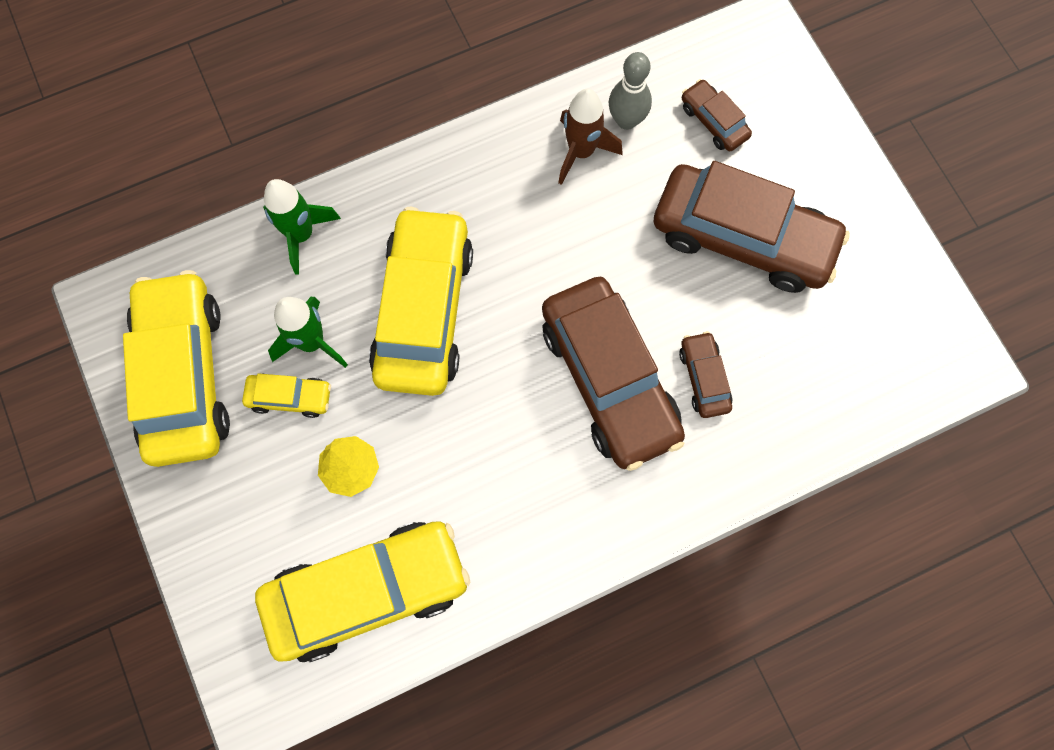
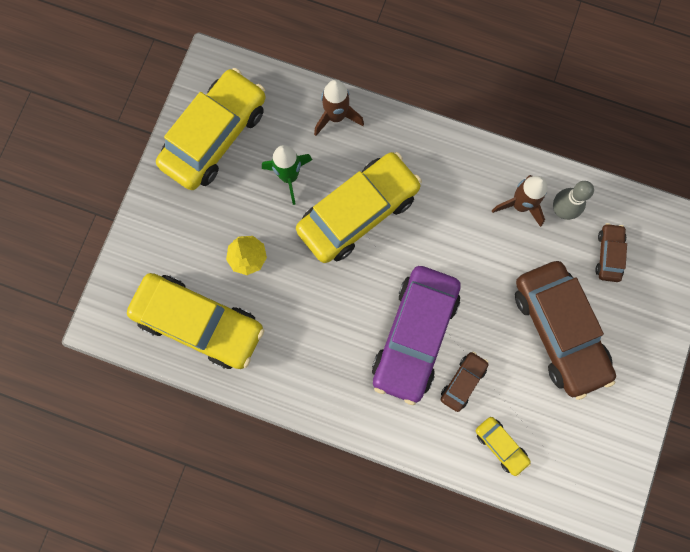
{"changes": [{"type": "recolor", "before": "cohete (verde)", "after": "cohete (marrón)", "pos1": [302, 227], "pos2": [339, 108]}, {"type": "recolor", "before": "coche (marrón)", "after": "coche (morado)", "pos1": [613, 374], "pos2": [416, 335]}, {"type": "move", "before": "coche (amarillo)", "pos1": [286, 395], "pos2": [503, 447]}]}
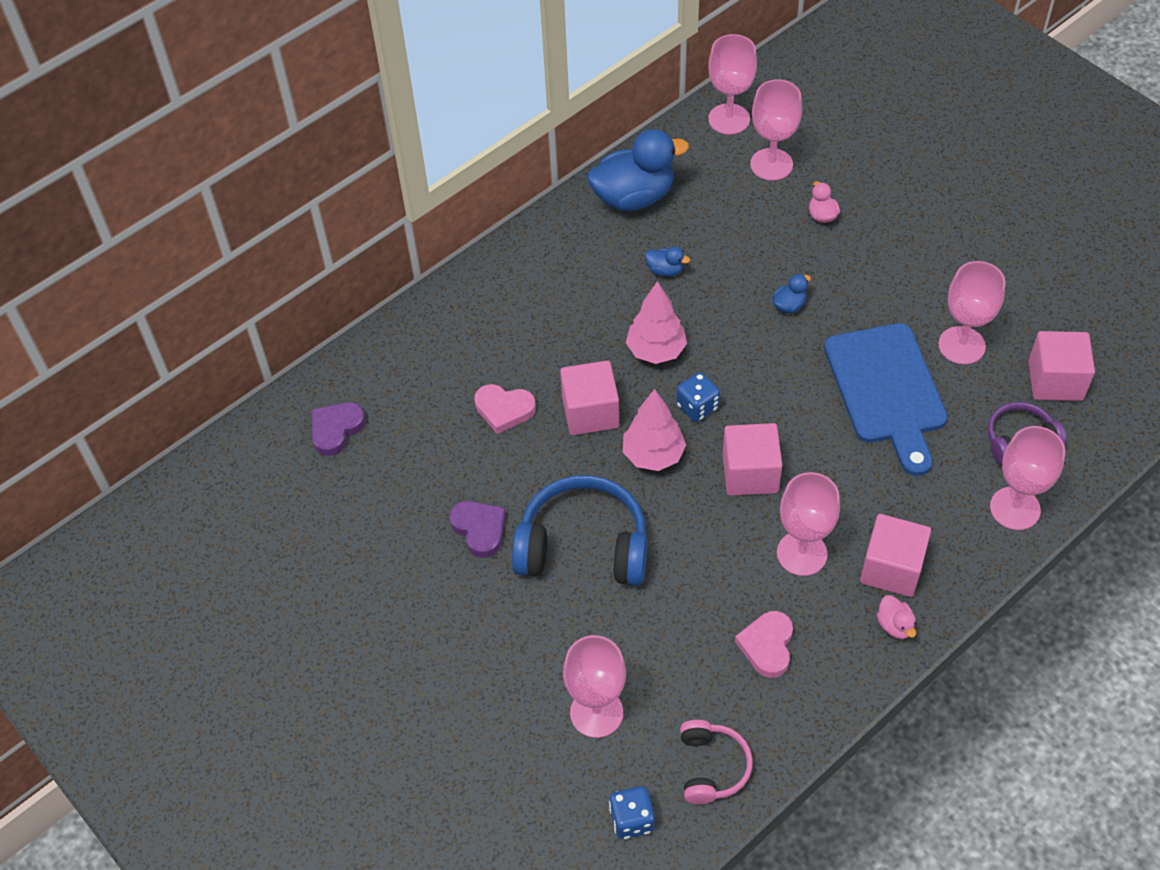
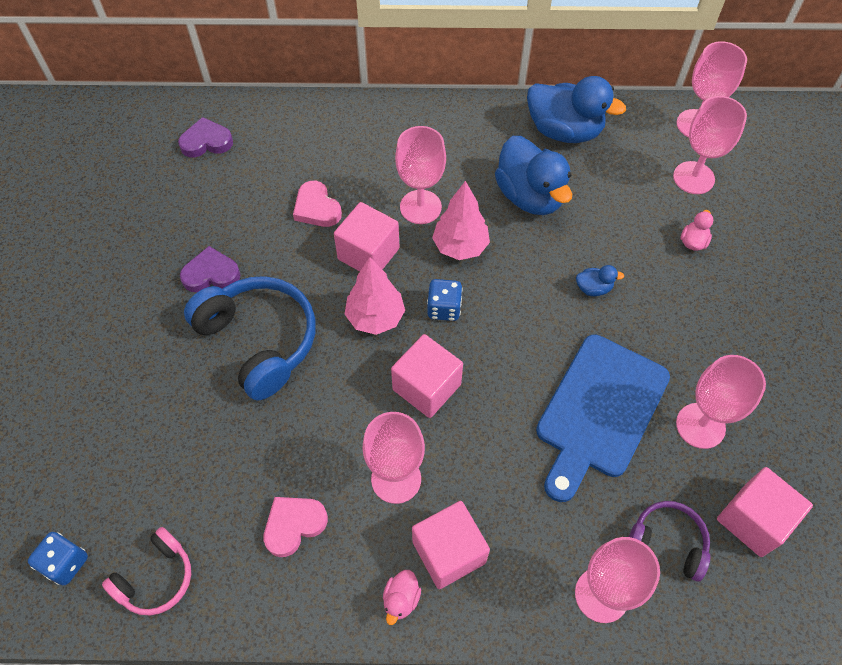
{"changes": [{"type": "rotate", "before": "corazón (morado)", "pos1": [477, 529], "pos2": [210, 269], "turn": -105}, {"type": "move", "before": "copa (rosa)", "pos1": [594, 686], "pos2": [420, 175]}, {"type": "resize", "before": "pato (azul)", "pos1": [667, 261], "pos2": [533, 175], "scale": 2.33}]}
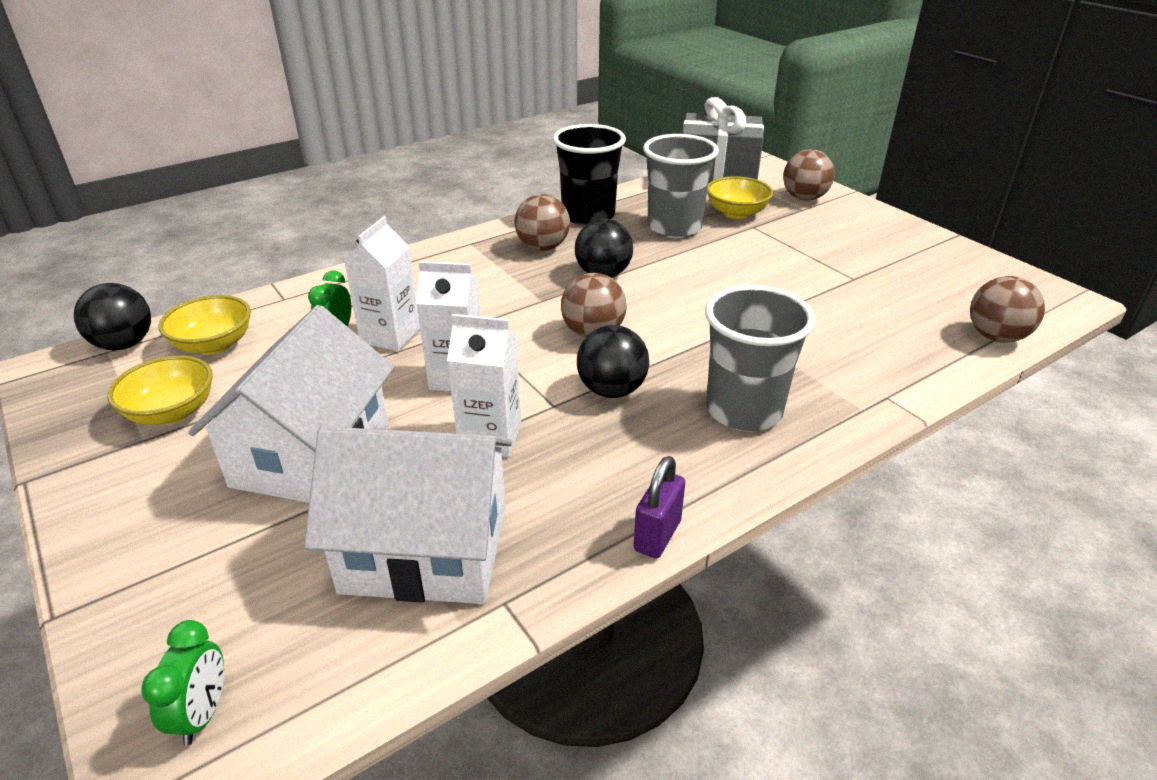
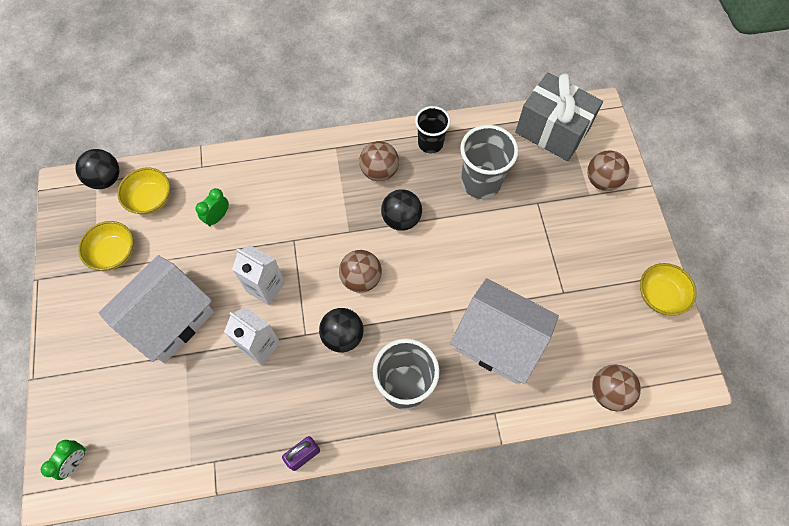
{"changes": [{"type": "resize", "before": "vaso (negro)", "pos1": [589, 175], "pos2": [432, 129], "scale": 0.65}, {"type": "move", "before": "casa (blanco)", "pos1": [408, 515], "pos2": [504, 331]}, {"type": "move", "before": "cuenco (amarillo)", "pos1": [740, 197], "pos2": [668, 289]}, {"type": "delete", "before": "cartón de leche (blanco)", "pos1": [382, 283]}]}
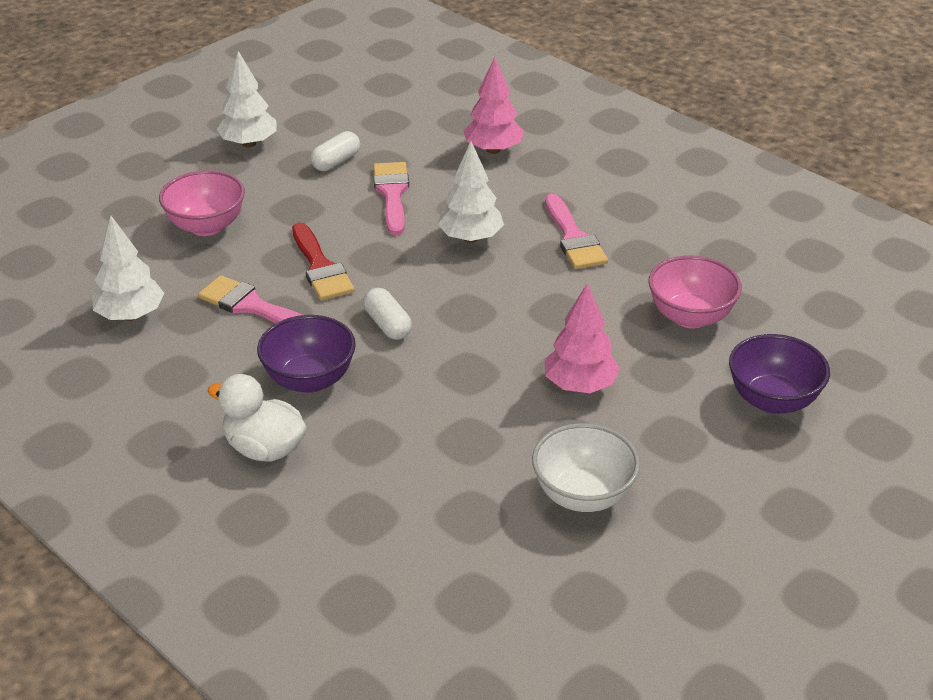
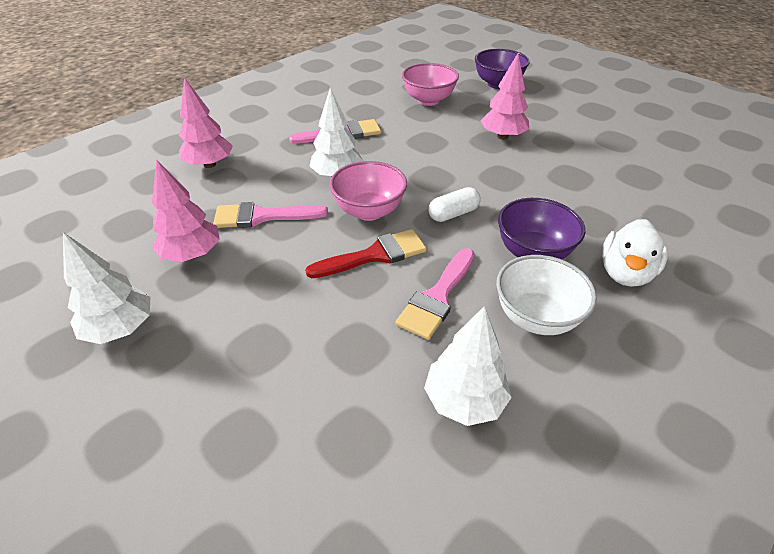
{"changes": [{"type": "replace", "before": "cápsula (blanco)", "after": "árbol (rosa)", "pos1": [335, 151], "pos2": [186, 211]}, {"type": "move", "before": "cuenco (rosa)", "pos1": [202, 203], "pos2": [368, 191]}, {"type": "move", "before": "cuenco (blanco)", "pos1": [586, 467], "pos2": [546, 295]}]}
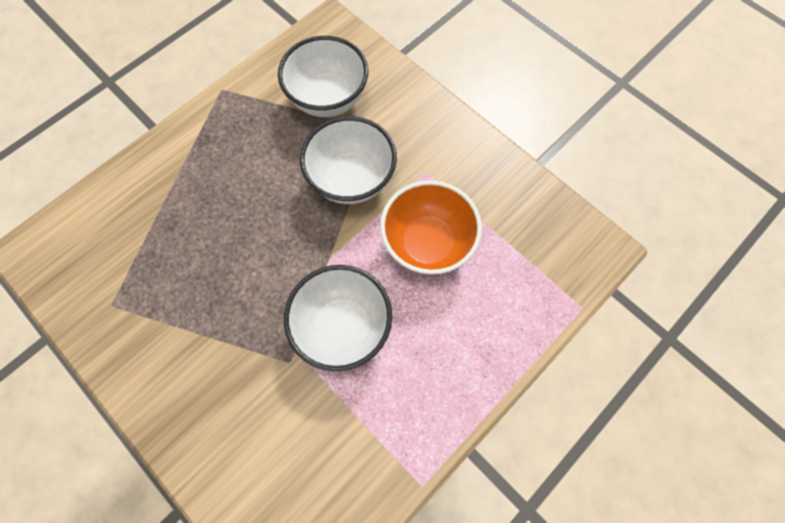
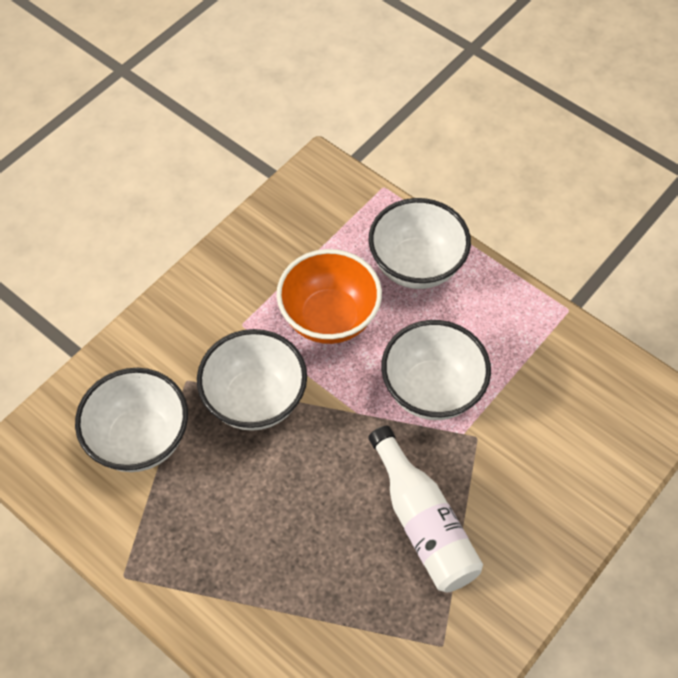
{"changes": [{"type": "insert", "after": "cuenco (blanco)", "pos2": [420, 243]}, {"type": "insert", "after": "botella (blanco)", "pos2": [426, 509]}]}
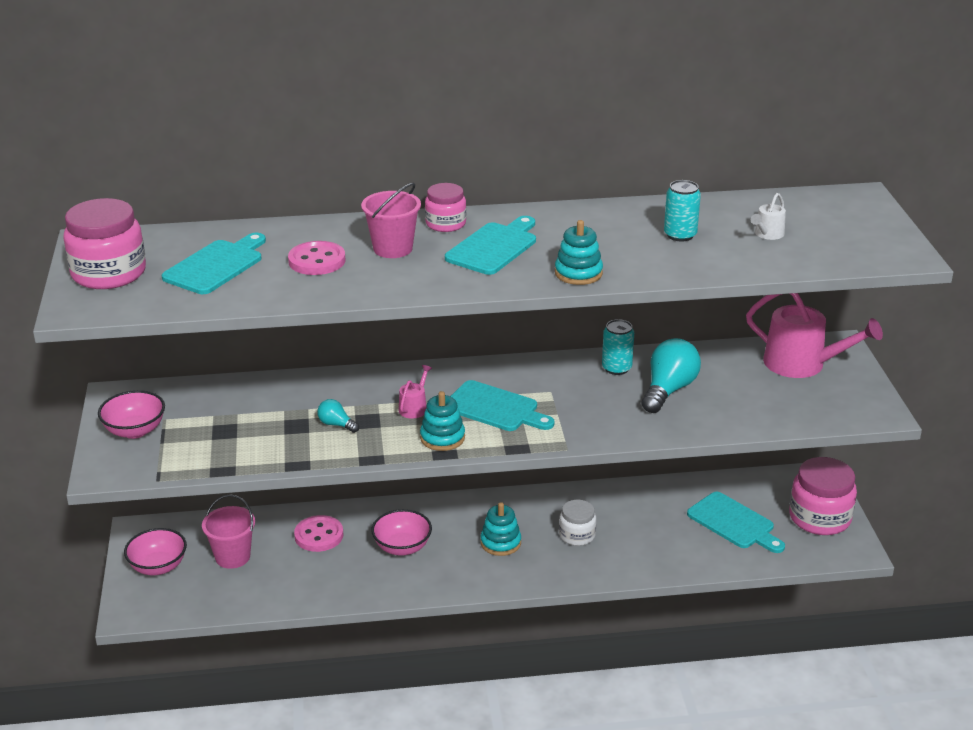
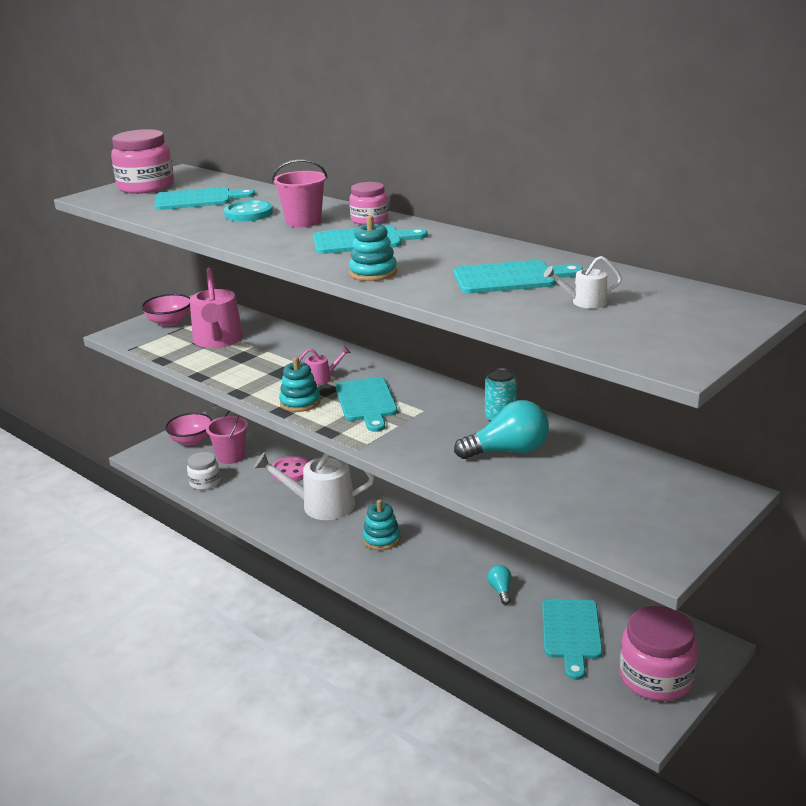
{"changes": [{"type": "move", "before": "tarro (blanco)", "pos1": [577, 523], "pos2": [203, 471]}, {"type": "move", "before": "regadera (rosa)", "pos1": [814, 335], "pos2": [216, 307]}, {"type": "recolor", "before": "botón (rosa)", "after": "botón (turquesa)", "pos1": [316, 258], "pos2": [248, 210]}, {"type": "replace", "before": "cuenco (rosa)", "after": "regadera (blanco)", "pos1": [401, 532], "pos2": [314, 486]}, {"type": "replace", "before": "lata (turquesa)", "after": "tabla de cortar (turquesa)", "pos1": [682, 211], "pos2": [518, 277]}, {"type": "move", "before": "bombilla (turquesa)", "pos1": [338, 416], "pos2": [499, 585]}]}
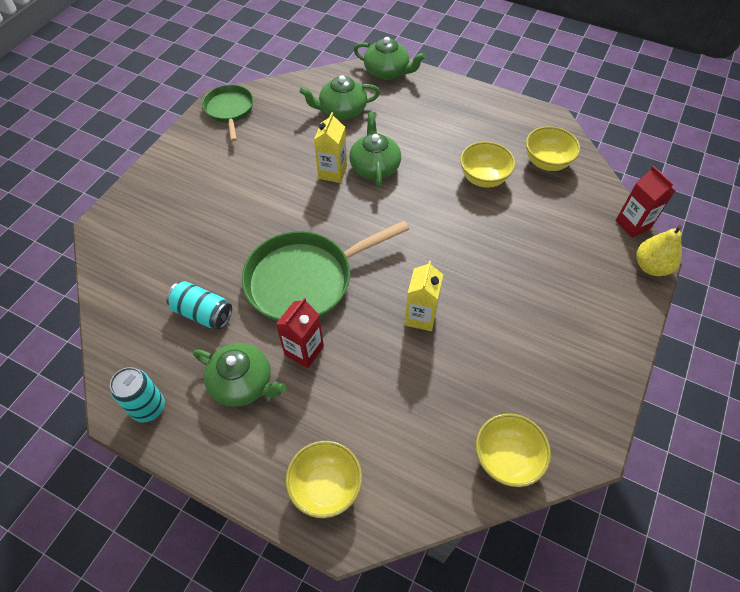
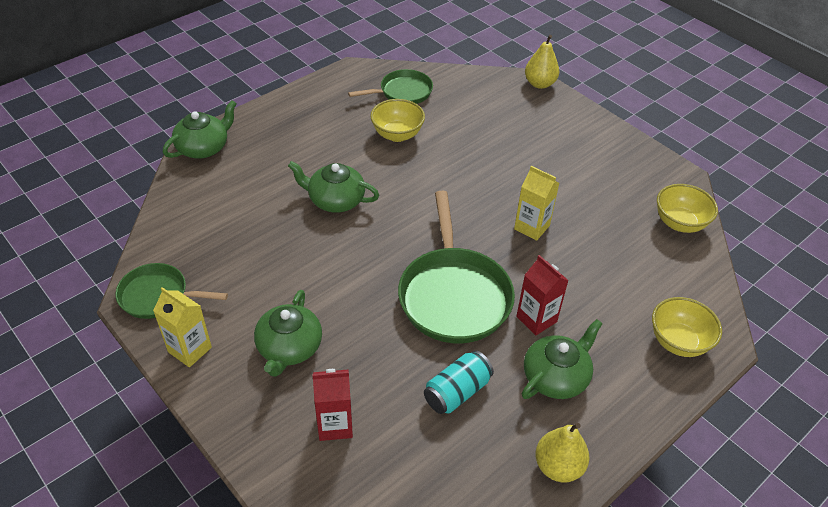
{"changes": [{"type": "move", "before": "cartón de leche (amarillo)", "pos1": [330, 147], "pos2": [182, 327]}, {"type": "move", "before": "tetera (verde)", "pos1": [340, 97], "pos2": [288, 333]}, {"type": "move", "before": "cartón de leche (rojo)", "pos1": [645, 202], "pos2": [332, 405]}, {"type": "replace", "before": "cuenco (amarillo)", "after": "sartén (verde)", "pos1": [553, 148], "pos2": [390, 86]}, {"type": "replace", "before": "lata (turquesa)", "after": "pera (amarillo)", "pos1": [137, 394], "pos2": [562, 452]}]}
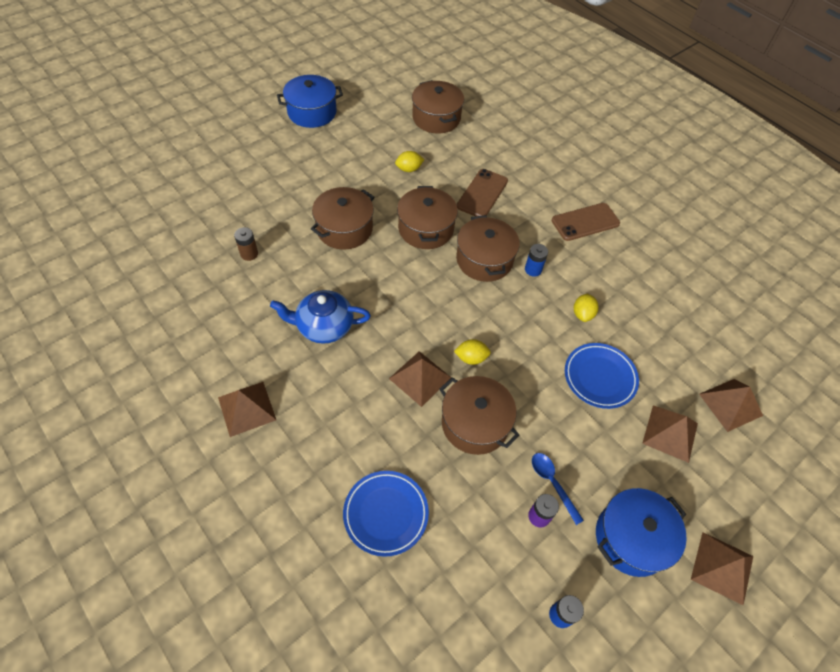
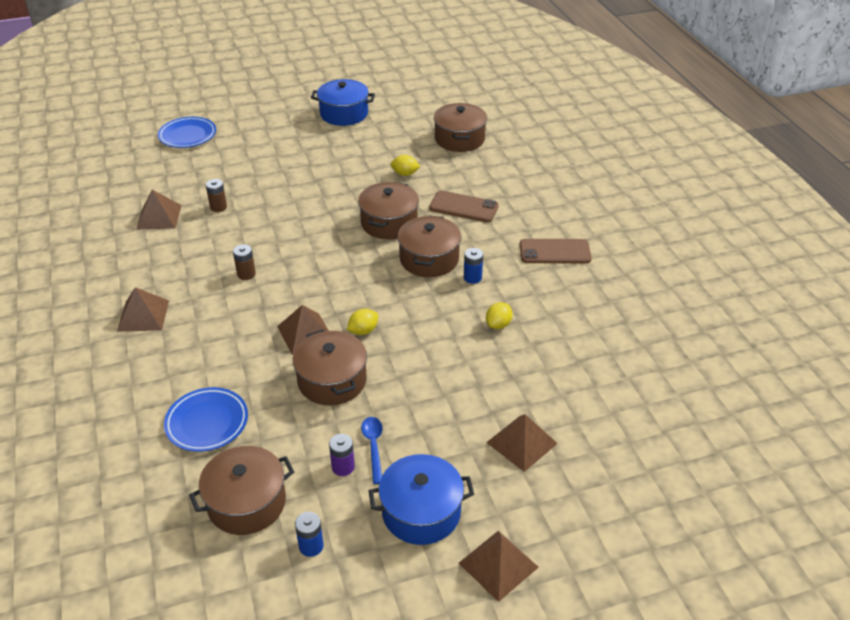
{"changes": [{"type": "move", "before": "pirámide (marrón)", "pos1": [731, 405], "pos2": [159, 210]}, {"type": "move", "before": "plato (azul)", "pos1": [602, 376], "pos2": [187, 132]}, {"type": "move", "before": "olla (marrón)", "pos1": [342, 218], "pos2": [241, 490]}, {"type": "replace", "before": "tetera (azul)", "after": "pila (marrón)", "pos1": [320, 317], "pos2": [244, 262]}, {"type": "rotate", "before": "limón (amarillo)", "pos1": [472, 352], "pos2": [362, 322], "turn": -60}, {"type": "rotate", "before": "móvil (marrón)", "pos1": [482, 192], "pos2": [464, 206], "turn": 60}]}
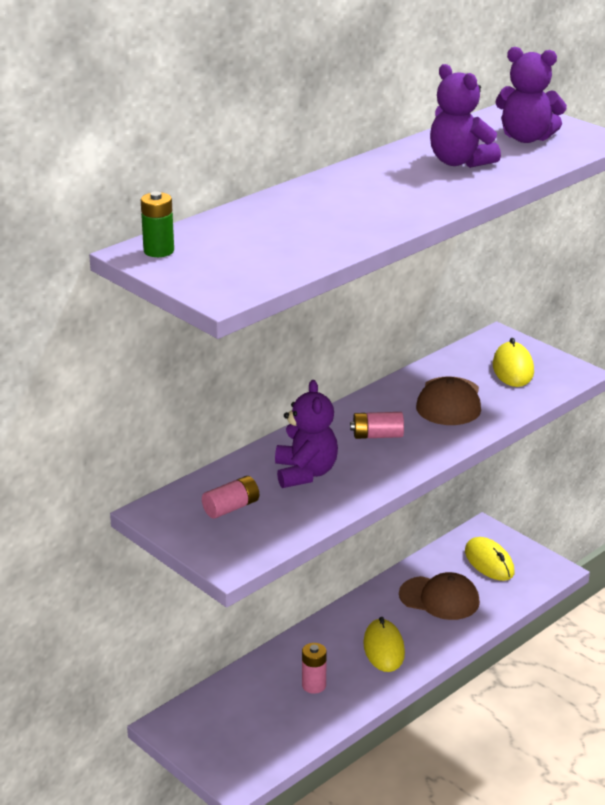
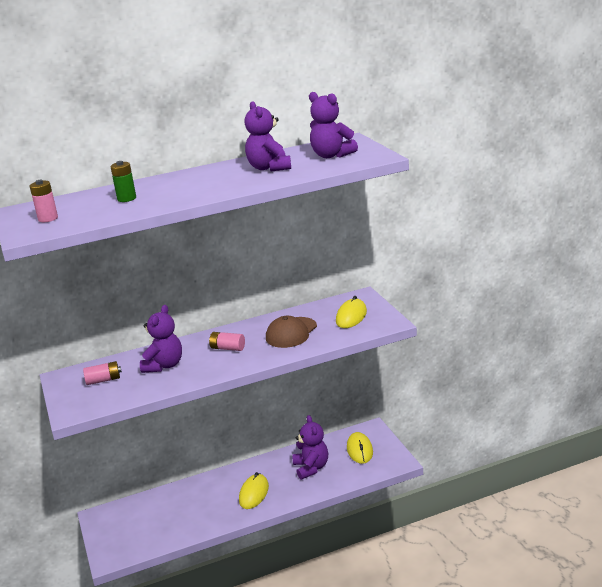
{"changes": [{"type": "move", "before": "pila (rosa)", "pos1": [314, 668], "pos2": [44, 201]}, {"type": "move", "before": "pila (verde)", "pos1": [157, 224], "pos2": [123, 181]}, {"type": "replace", "before": "gorra (marrón)", "after": "osito (morado)", "pos1": [439, 596], "pos2": [310, 447]}]}
